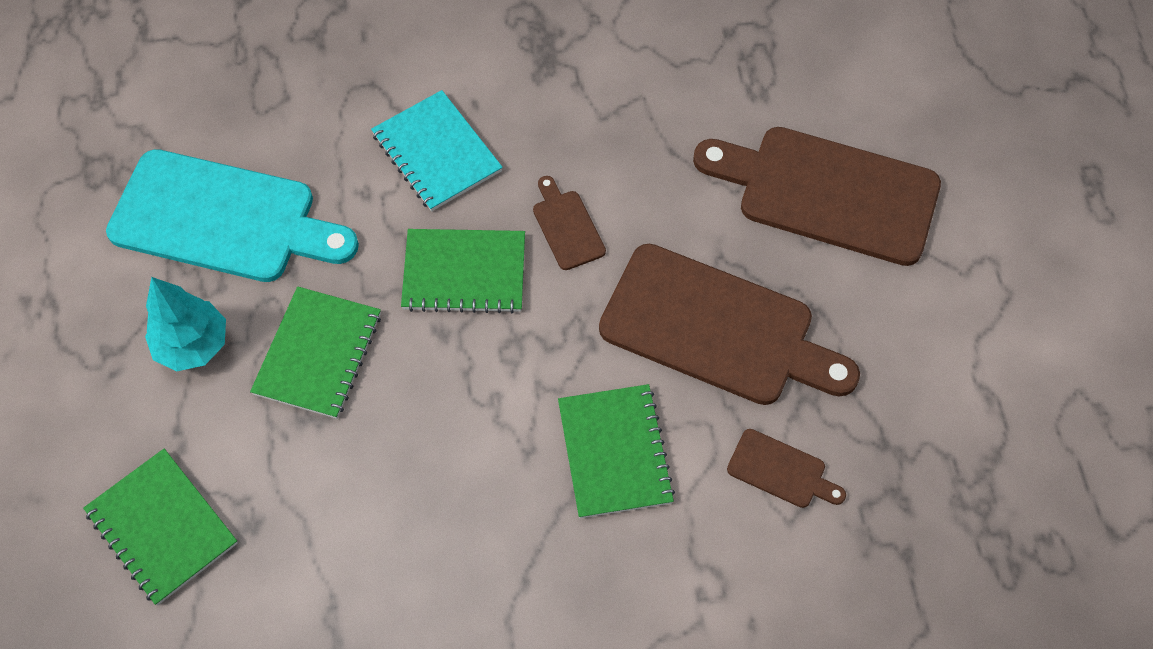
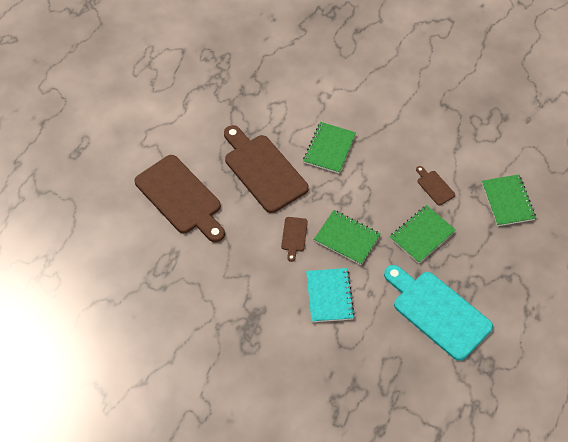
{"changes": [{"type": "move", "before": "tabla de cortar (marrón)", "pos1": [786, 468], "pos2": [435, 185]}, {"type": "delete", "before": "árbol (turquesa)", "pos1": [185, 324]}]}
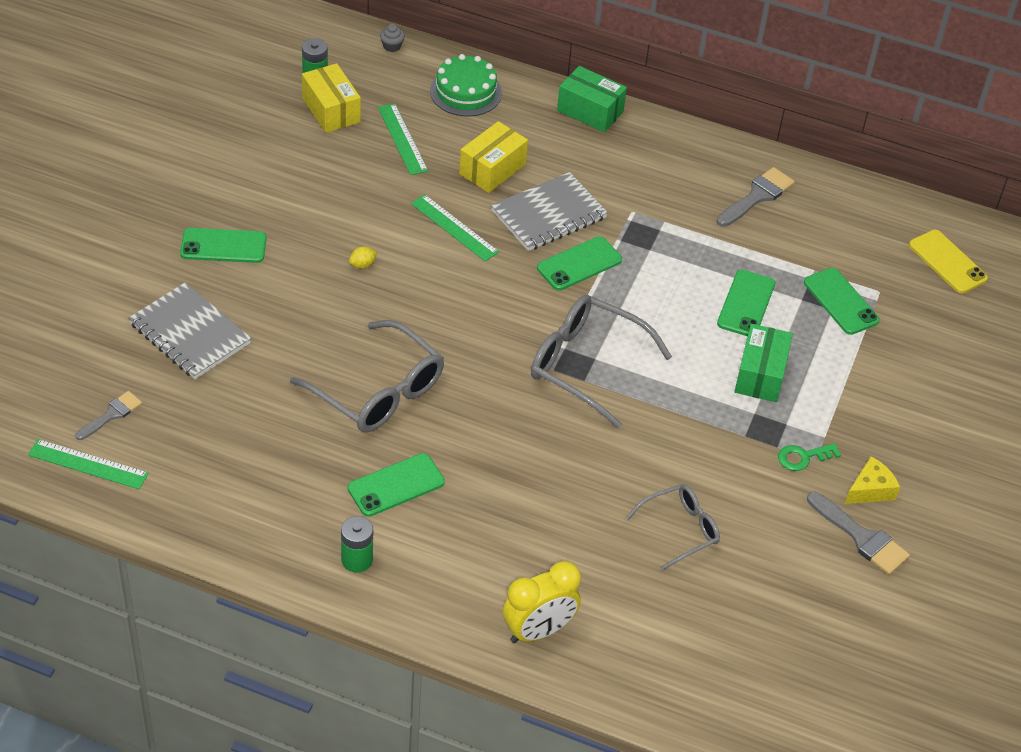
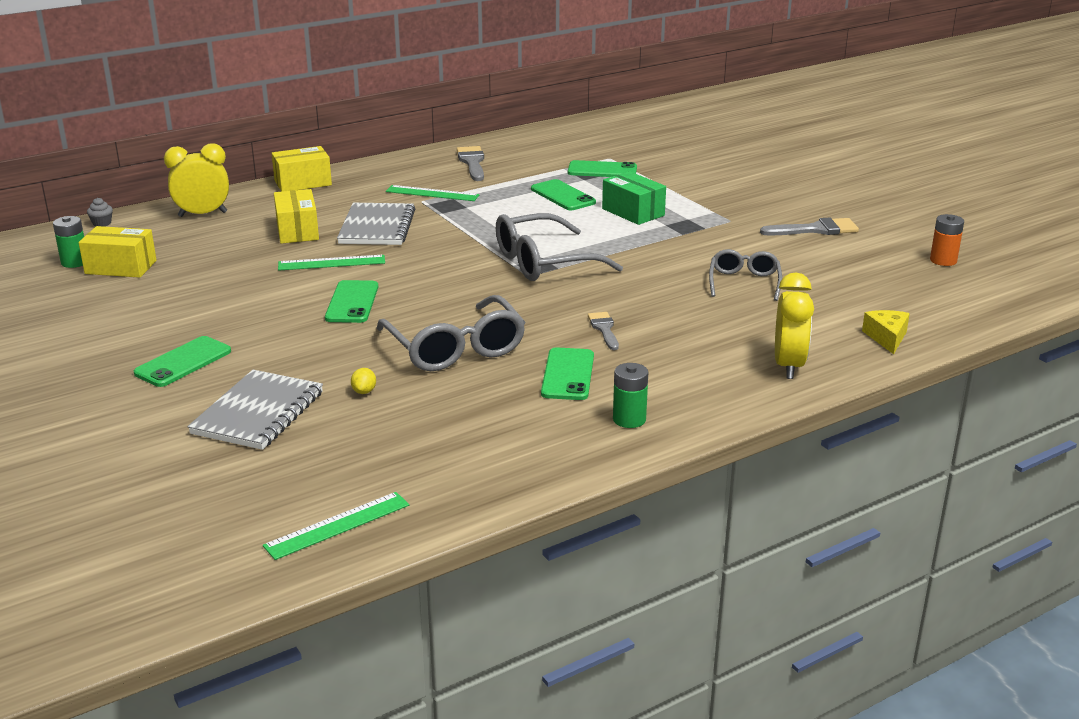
{"changes": [{"type": "replace", "before": "tarta (verde)", "after": "despertador (amarillo)", "pos1": [466, 85], "pos2": [196, 180]}, {"type": "rotate", "before": "cuaderno (gris)", "pos1": [190, 330], "pos2": [255, 410], "turn": -60}, {"type": "recolor", "before": "caja (verde)", "after": "caja (amarillo)", "pos1": [592, 99], "pos2": [302, 169]}, {"type": "move", "before": "móvil (verde)", "pos1": [579, 263], "pos2": [351, 301]}, {"type": "move", "before": "limón (amarillo)", "pos1": [363, 258], "pos2": [363, 381]}, {"type": "rotate", "before": "gafas (gris)", "pos1": [367, 376], "pos2": [451, 333], "turn": 75}, {"type": "move", "before": "regla (verde)", "pos1": [403, 139], "pos2": [433, 193]}, {"type": "move", "before": "pincel (gris)", "pos1": [108, 415], "pos2": [603, 331]}, {"type": "move", "before": "queso (amarillo)", "pos1": [872, 480], "pos2": [886, 332]}, {"type": "insert", "after": "pila (naranja)", "pos2": [947, 240]}, {"type": "delete", "before": "llave (verde)", "pos1": [809, 457]}, {"type": "delete", "before": "móvil (amarillo)", "pos1": [948, 261]}]}
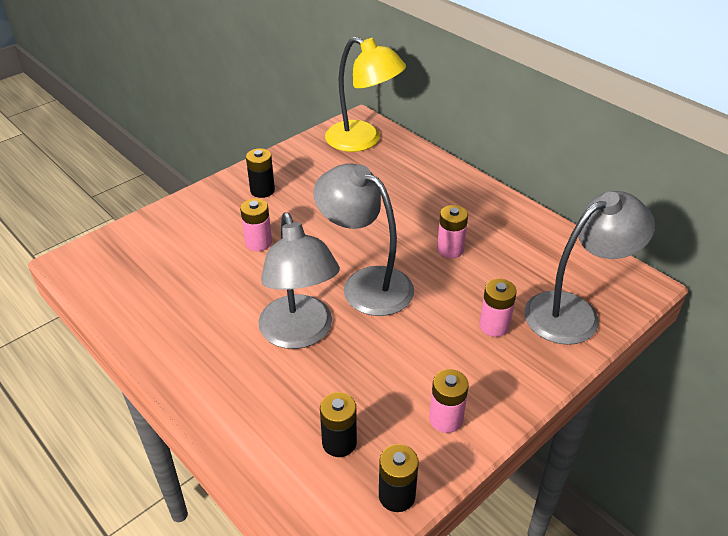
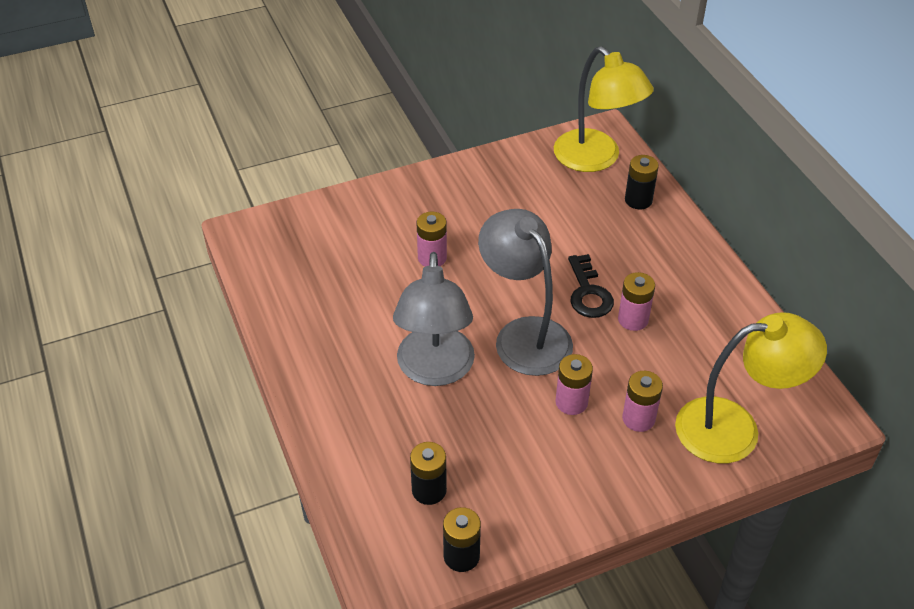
{"changes": [{"type": "move", "before": "pila (rosa)", "pos1": [449, 401], "pos2": [574, 384]}, {"type": "insert", "after": "llave (negro)", "pos2": [591, 286]}, {"type": "move", "before": "pila (negro)", "pos1": [260, 173], "pos2": [642, 182]}, {"type": "recolor", "before": "lámpara (gris)", "after": "lámpara (amarillo)", "pos1": [589, 268], "pos2": [751, 387]}]}
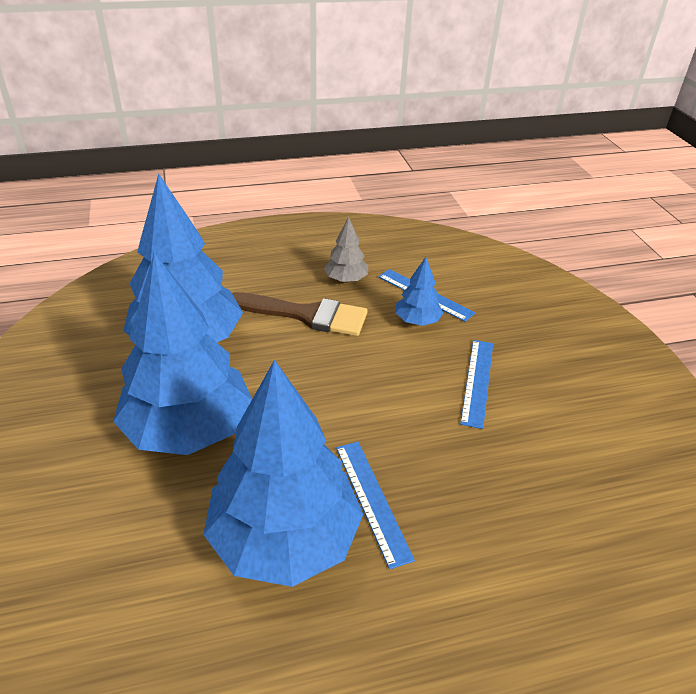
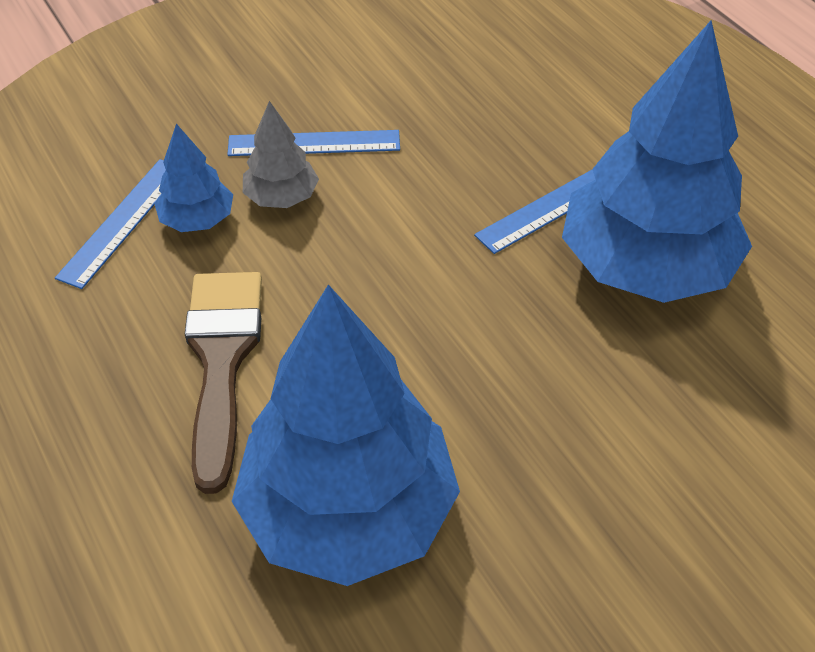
{"changes": [{"type": "move", "before": "árbol (gris)", "pos1": [346, 250], "pos2": [281, 154]}, {"type": "delete", "before": "árbol (azul)", "pos1": [182, 353]}]}
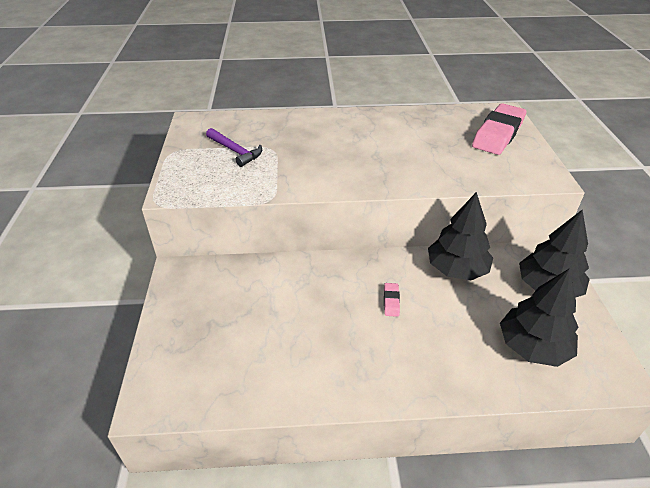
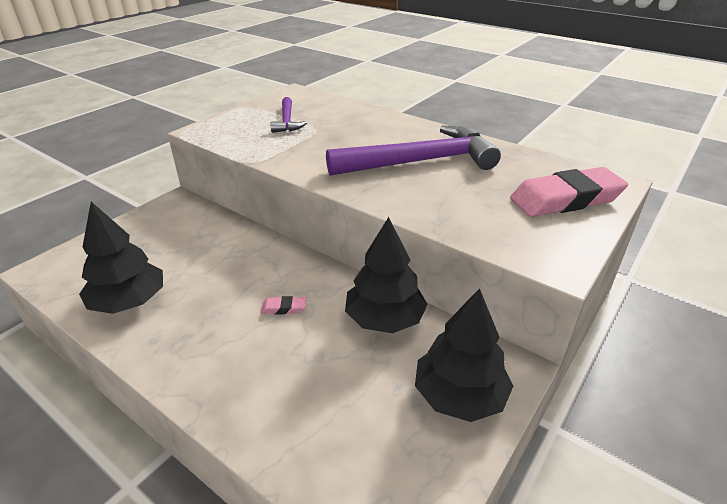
{"changes": [{"type": "move", "before": "árbol (negro)", "pos1": [539, 317], "pos2": [121, 258]}, {"type": "rotate", "before": "goma de borrar (rosa)", "pos1": [392, 300], "pos2": [283, 305], "turn": 45}, {"type": "insert", "after": "martillo (morado)", "pos2": [413, 151]}]}
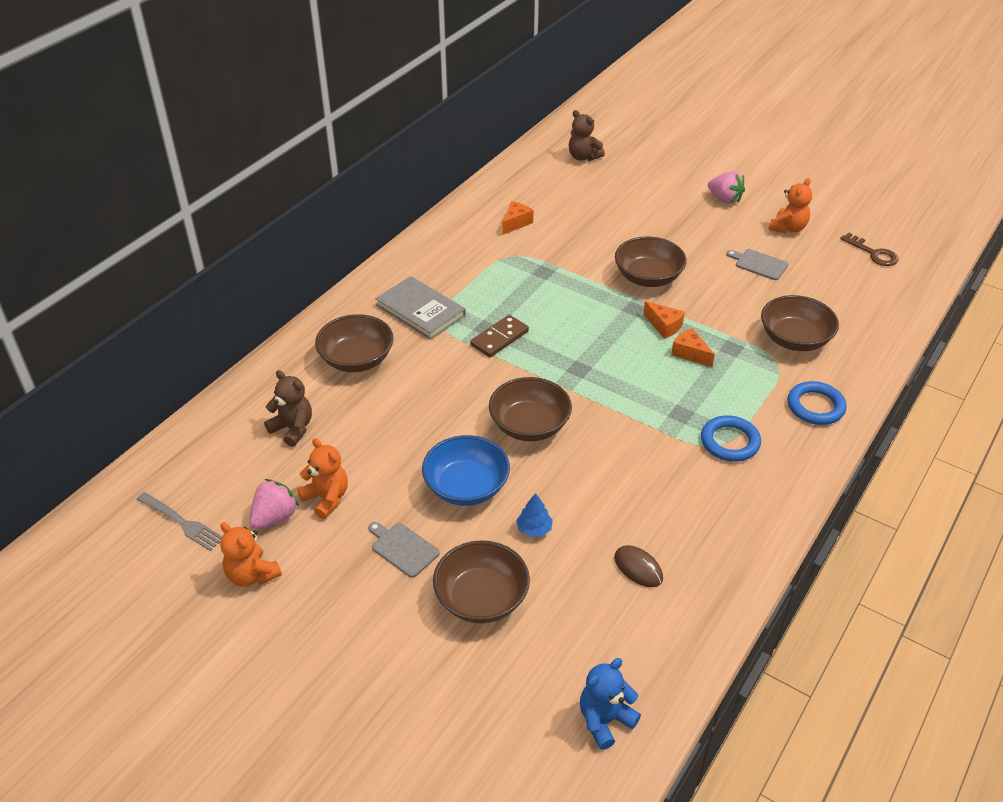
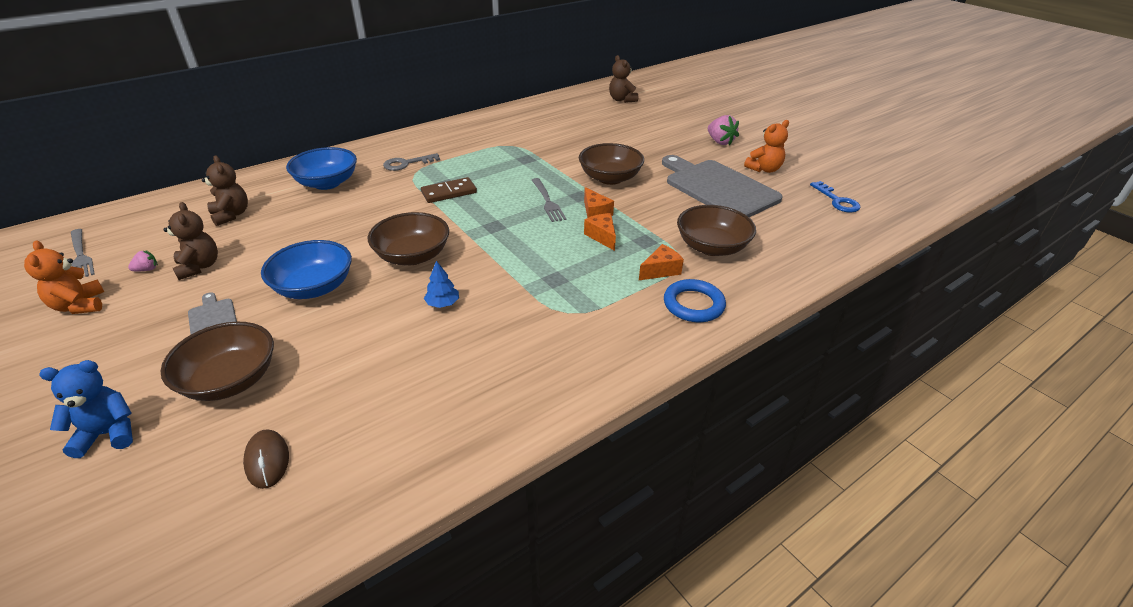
{"changes": [{"type": "move", "before": "osito (azul)", "pos1": [610, 704], "pos2": [86, 409]}, {"type": "resize", "before": "fresa (rosa)", "pos1": [274, 504], "pos2": [143, 260], "scale": 0.53}, {"type": "recolor", "before": "osito (naranja)", "after": "osito (marrón)", "pos1": [322, 478], "pos2": [190, 241]}, {"type": "move", "before": "ratón (marrón)", "pos1": [638, 566], "pos2": [266, 459]}, {"type": "recolor", "before": "cuenco (marrón)", "after": "cuenco (azul)", "pos1": [354, 343], "pos2": [321, 168]}, {"type": "replace", "before": "libro (gris)", "after": "llave (gris)", "pos1": [420, 308], "pos2": [411, 162]}, {"type": "move", "before": "árbol (azul)", "pos1": [534, 515], "pos2": [441, 284]}, {"type": "insert", "after": "tenedor (gris)", "pos2": [549, 200]}, {"type": "move", "before": "queso (naranja)", "pos1": [517, 218], "pos2": [661, 262]}, {"type": "resize", "before": "tabla de cortar (gris)", "pos1": [757, 264], "pos2": [722, 186], "scale": 2.29}, {"type": "recolor", "before": "llave (marrón)", "after": "llave (azul)", "pos1": [869, 249], "pos2": [835, 197]}, {"type": "delete", "before": "anillo (azul)", "pos1": [731, 438]}]}
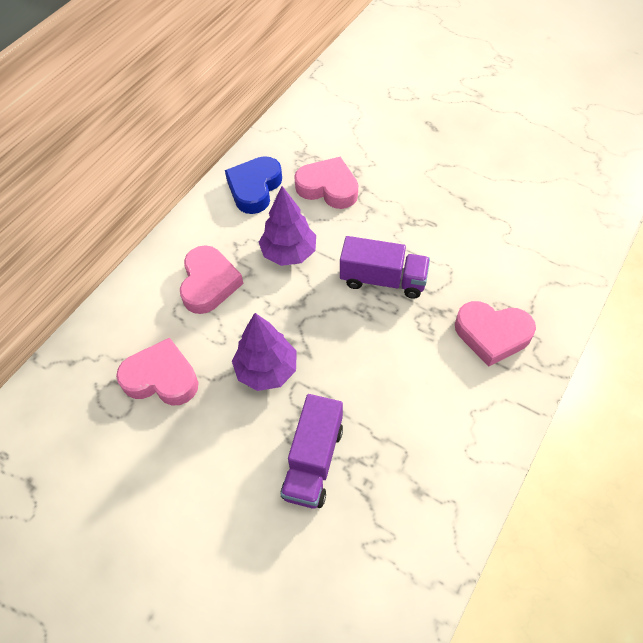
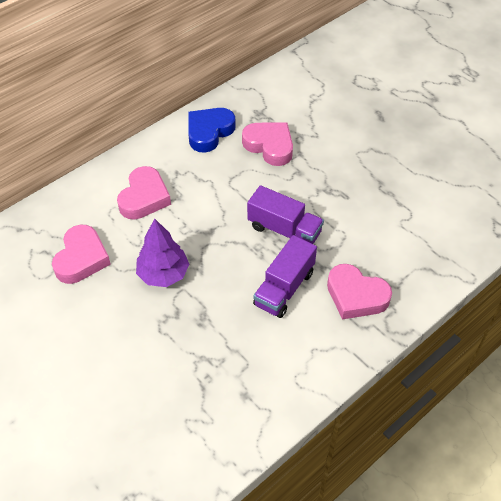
{"changes": [{"type": "rotate", "before": "corazón (rosa)", "pos1": [157, 371], "pos2": [81, 254], "turn": 75}, {"type": "move", "before": "camión (morado)", "pos1": [312, 451], "pos2": [285, 276]}, {"type": "delete", "before": "árbol (morado)", "pos1": [287, 226]}]}
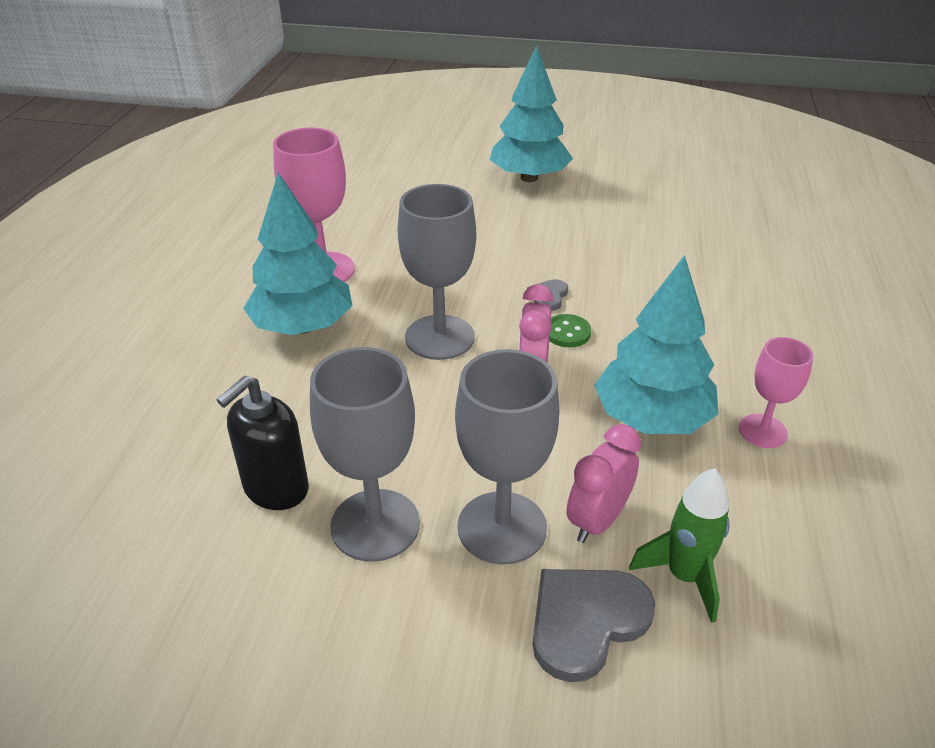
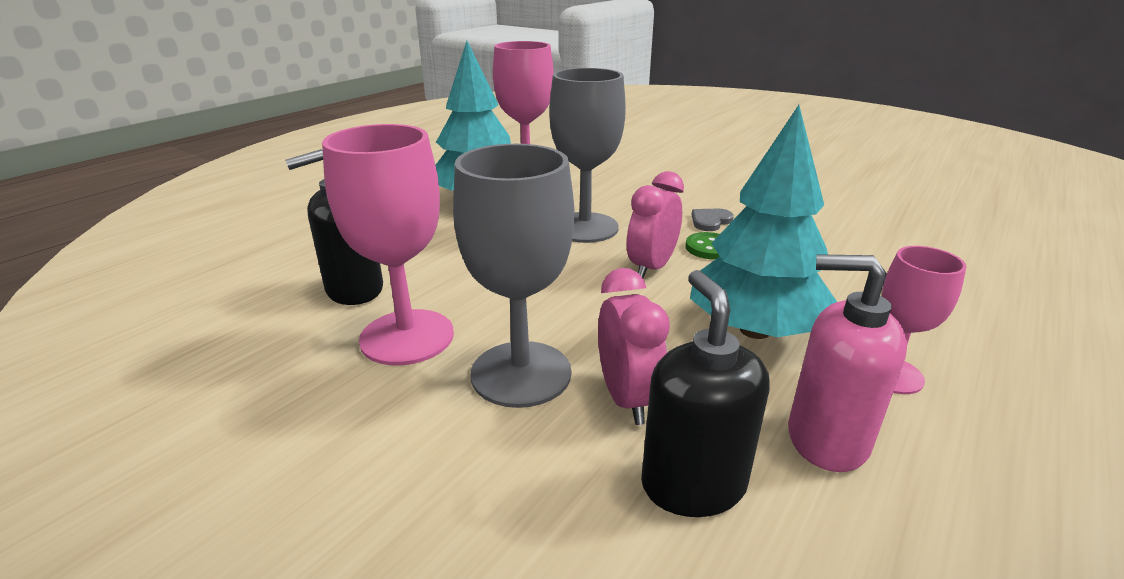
{"changes": [{"type": "recolor", "before": "copa (gris)", "after": "copa (rosa)", "pos1": [365, 454], "pos2": [388, 244]}, {"type": "rotate", "before": "despertador (rosa)", "pos1": [603, 483], "pos2": [634, 346], "turn": 105}, {"type": "replace", "before": "cohete (verde)", "after": "dispensador de jabón (negro)", "pos1": [679, 545], "pos2": [705, 393]}, {"type": "insert", "after": "dispensador de jabón (rosa)", "pos2": [847, 363]}, {"type": "delete", "before": "árbol (turquesa)", "pos1": [531, 113]}, {"type": "delete", "before": "corazón (gris)", "pos1": [594, 625]}]}
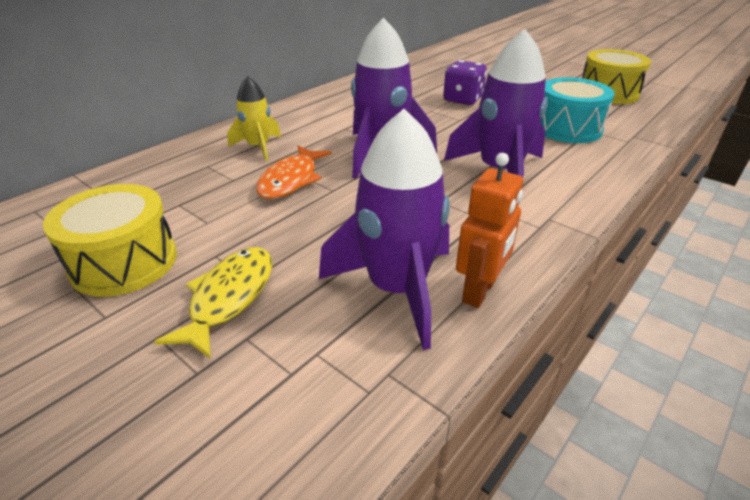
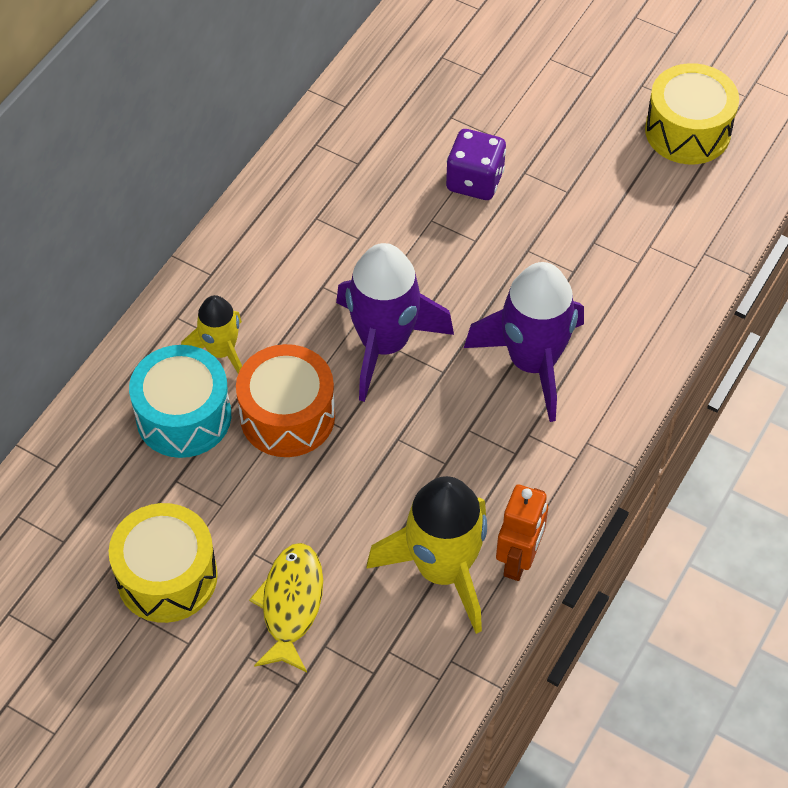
{"changes": [{"type": "move", "before": "tambor (turquesa)", "pos1": [578, 110], "pos2": [180, 401]}, {"type": "replace", "before": "pez (naranja)", "after": "tambor (naranja)", "pos1": [294, 172], "pos2": [285, 400]}, {"type": "recolor", "before": "cohete (morado)", "after": "cohete (amarillo)", "pos1": [384, 229], "pos2": [426, 555]}]}
